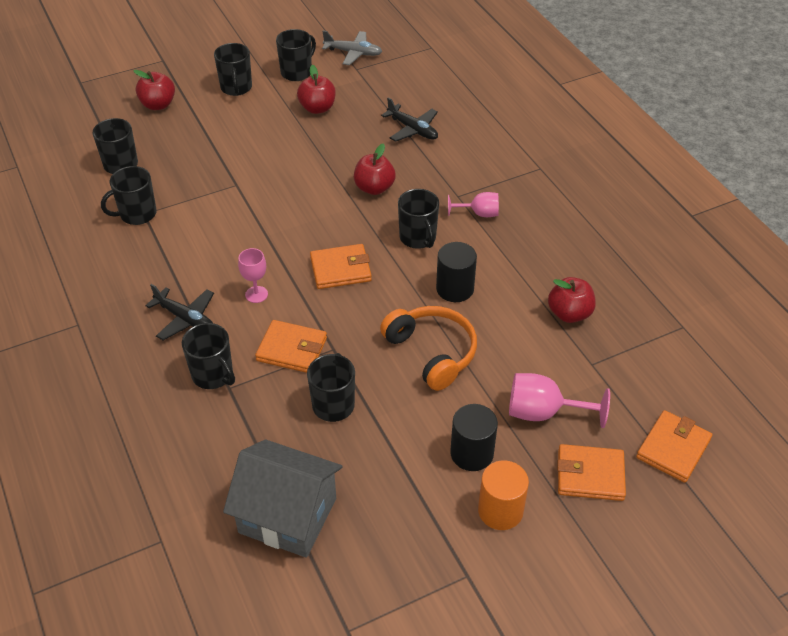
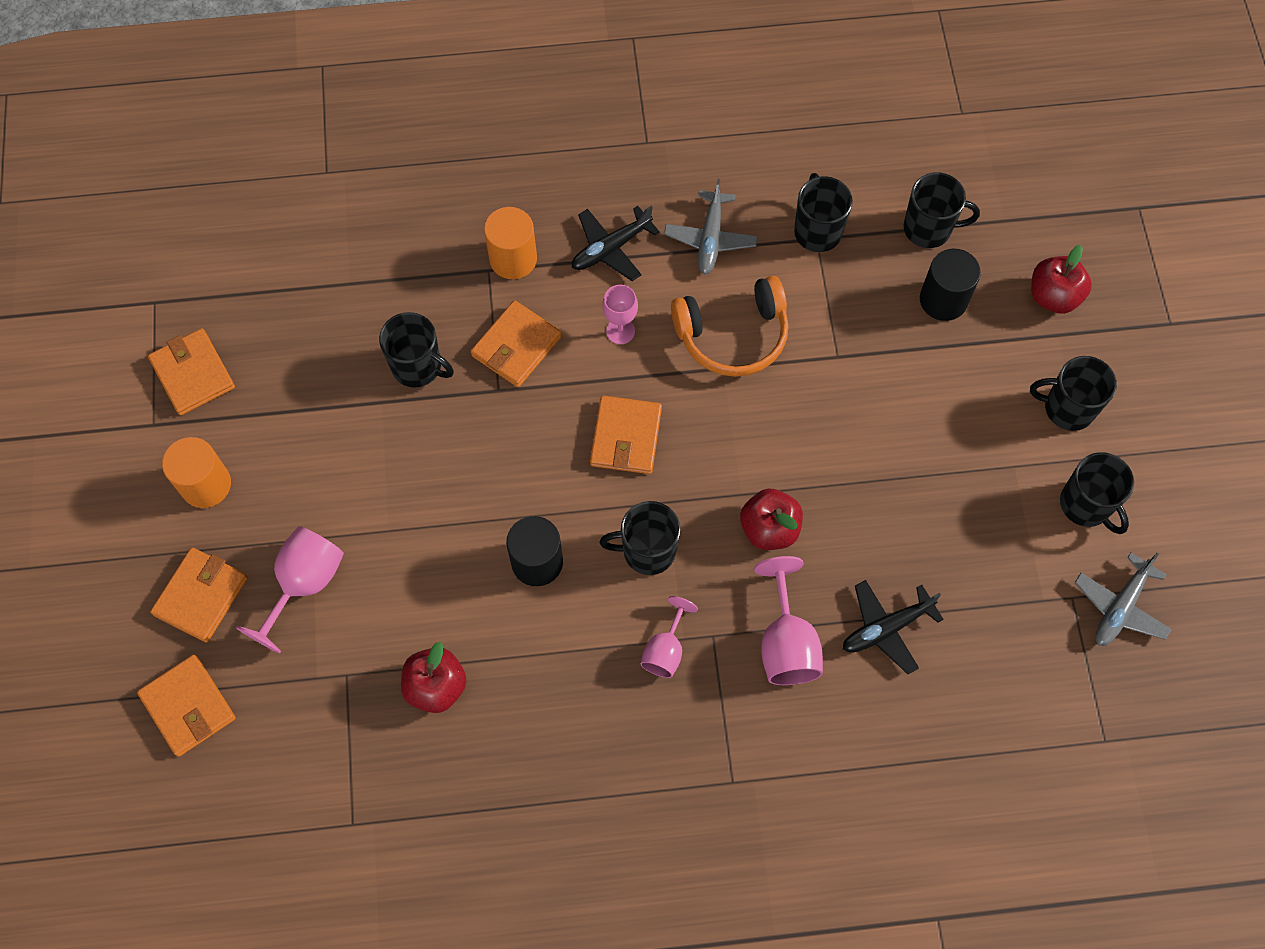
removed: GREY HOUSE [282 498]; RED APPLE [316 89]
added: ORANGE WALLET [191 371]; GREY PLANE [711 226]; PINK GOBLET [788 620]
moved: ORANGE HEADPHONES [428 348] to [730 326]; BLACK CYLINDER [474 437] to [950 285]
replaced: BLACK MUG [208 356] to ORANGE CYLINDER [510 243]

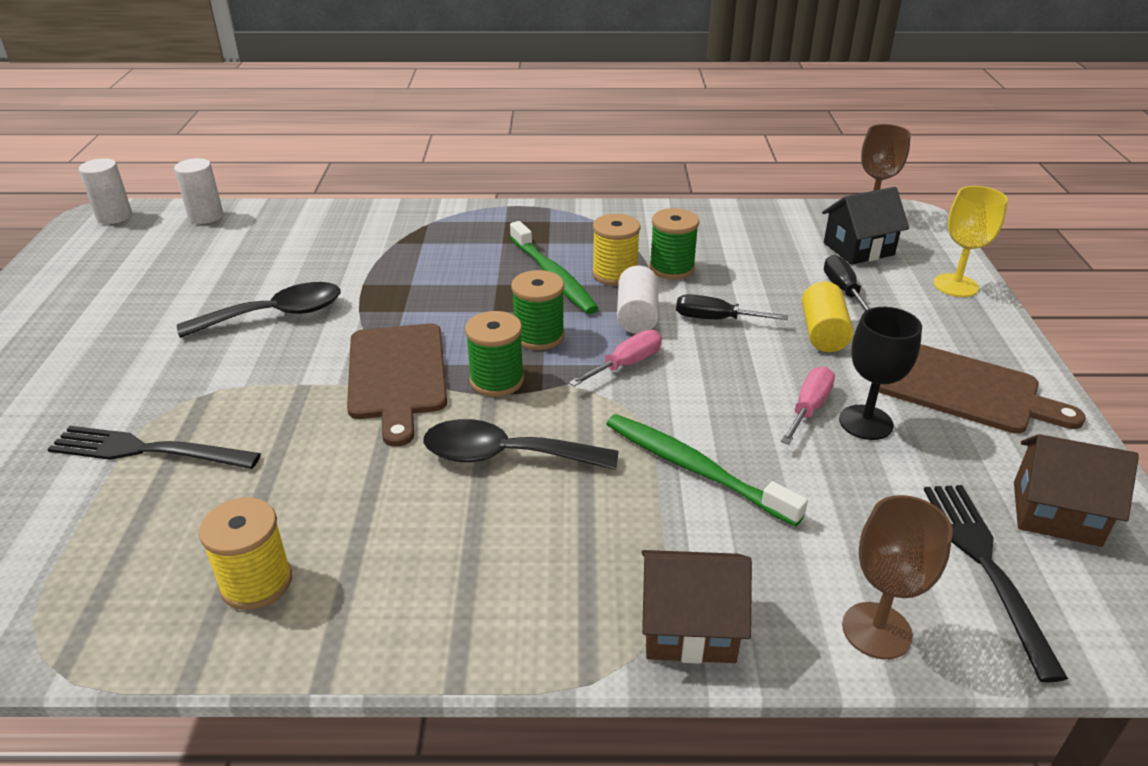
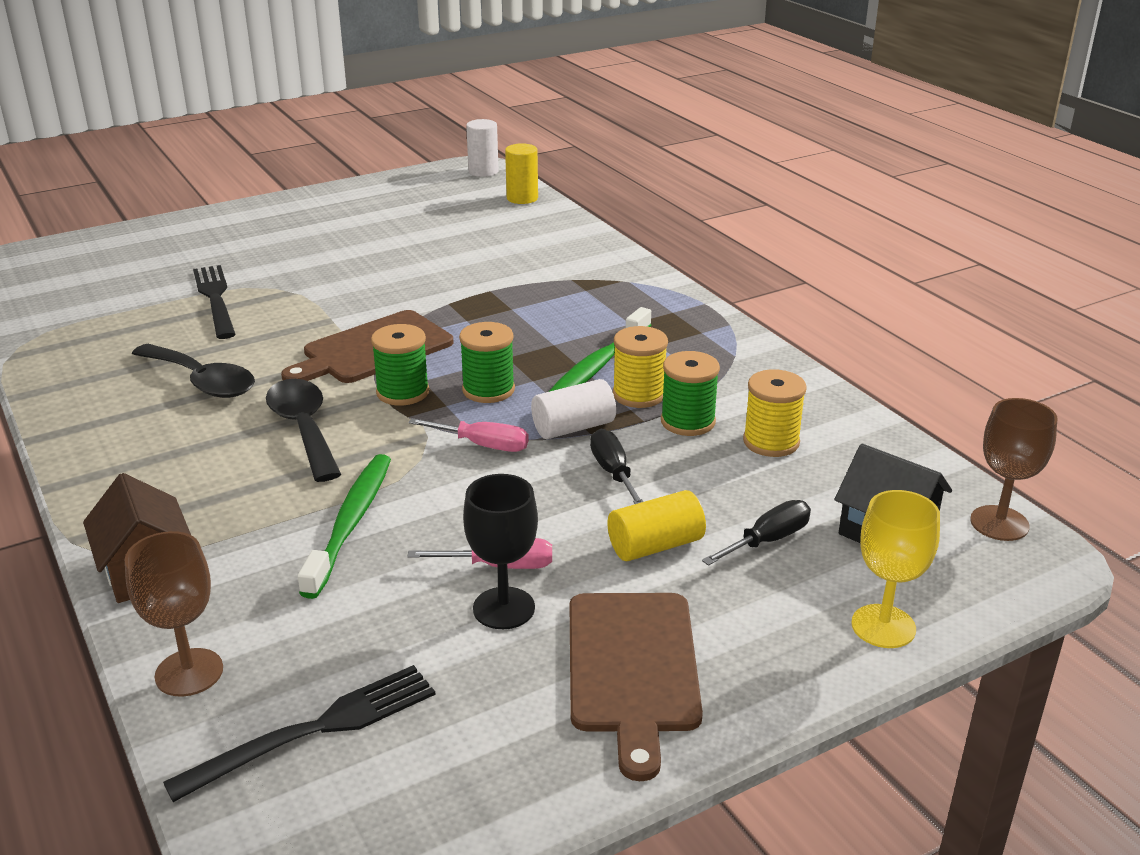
removed: BROWN HOUSE [1076 490]
moved: BLACK SPOON [259 310] to [193 371]; YELLOW SPOOL [245 553] to [775 413]
recoloured: WHITE CYLINDER [198 191] to YELLOW CYLINDER [521 173]

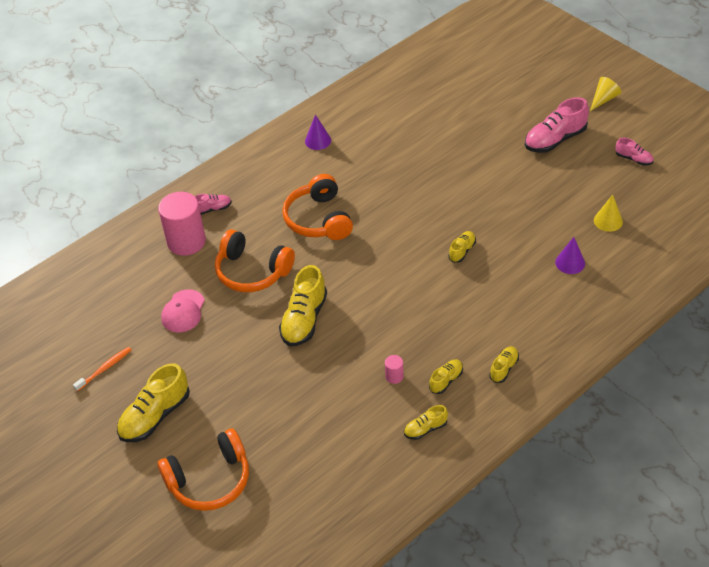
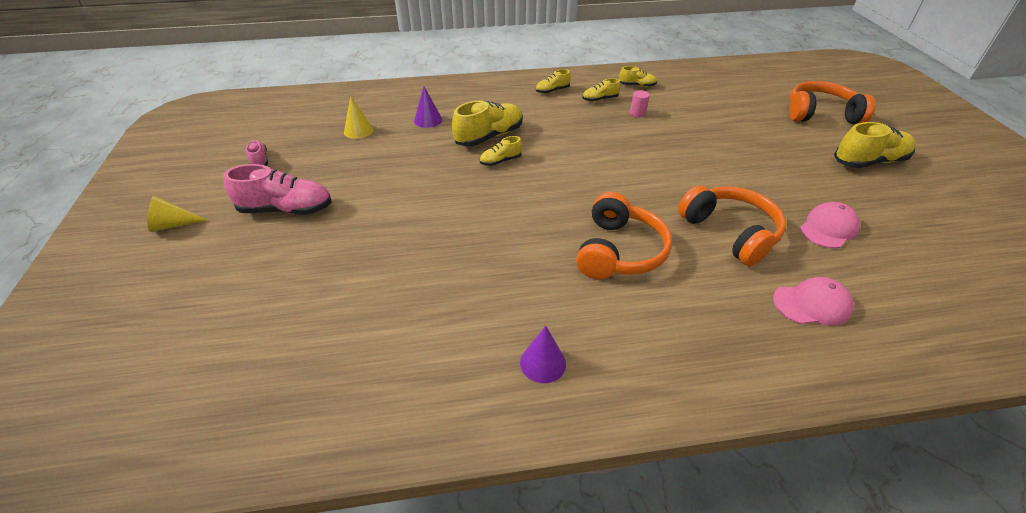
removed: ORANGE TOOTHBRUSH [102 369]; PINK SHOE [213 204]
moved: YELLOW SHOE [303 305] to [487 124]
replaced: PINK CYLINDER [182 224] to PINK CAP [813 301]

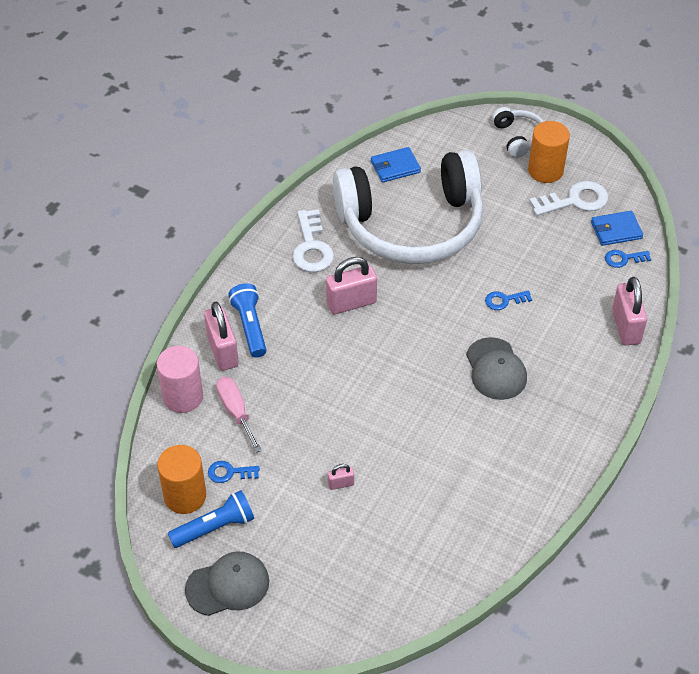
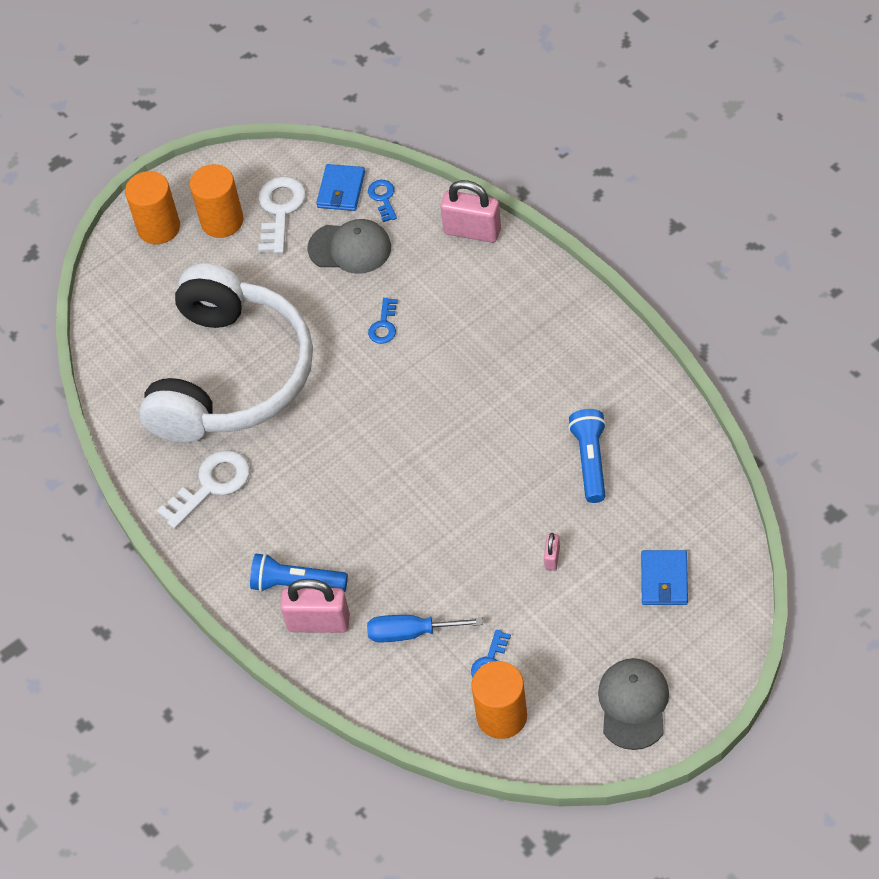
removed: PINK CYLINDER [180 379]; PINK PADLOCK [351 285]
moved: BLUE FLASHLIGHT [211 519] to [587 456]; BLUE WALLET [396 165] to [664 577]; GREY CAP [496 368] to [349 246]
replaced: WHITE HEADPHONES [518 132] to ORANGE CYLINDER [152 207]
recoloured: PINK SCREWDRIVER [239 415] to BLUE SCREWDRIVER [425 629]
turned: WHITE KEY [313 240] = [203 489] 60 degrees counterclockwise; BLUE KEY [628 259] = [382 201] 150 degrees clockwise

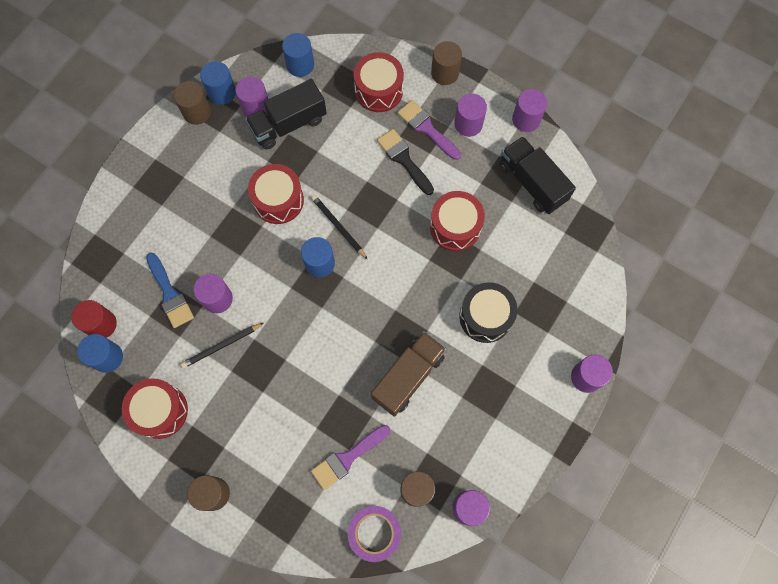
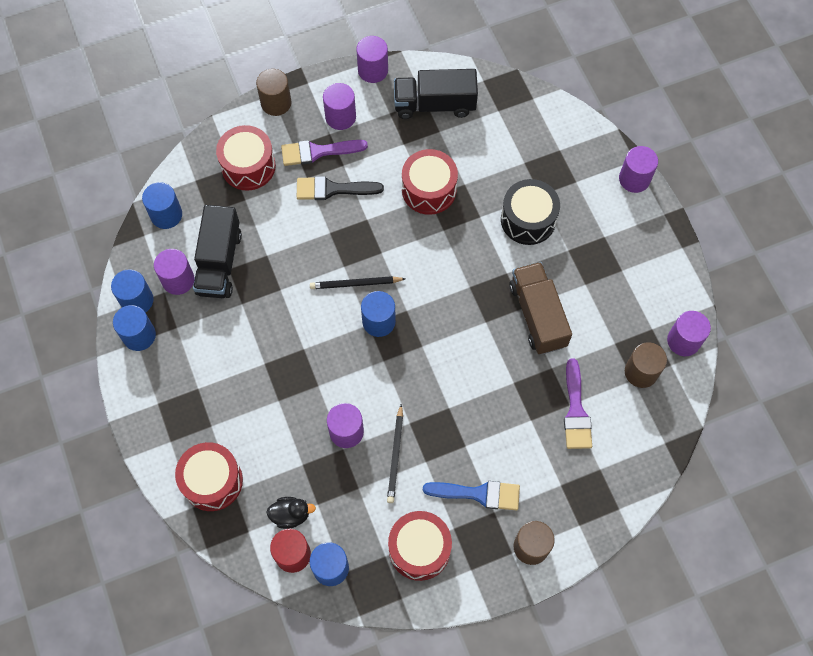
removed: PURPLE TAPE [374 534]
added: BLACK DUCK [291 513]
moved: BLUE BRUSH [170 290] to [471 495]; RED DRUM [276 194] to [209 476]
recoloured: BROWN CYLINDER [192 103] to BLUE CYLINDER [134 328]

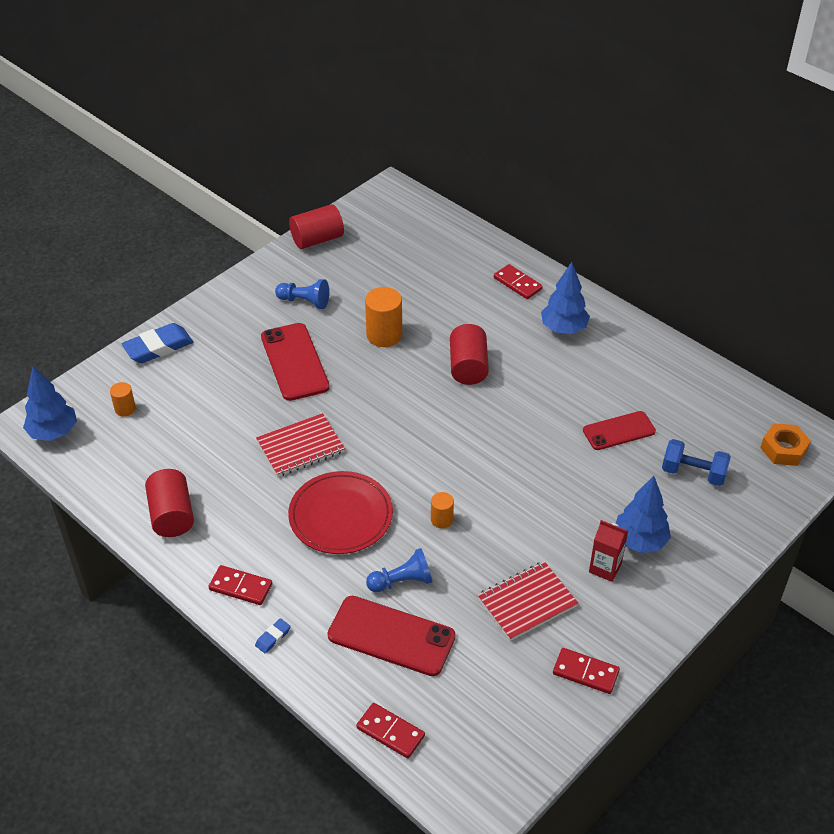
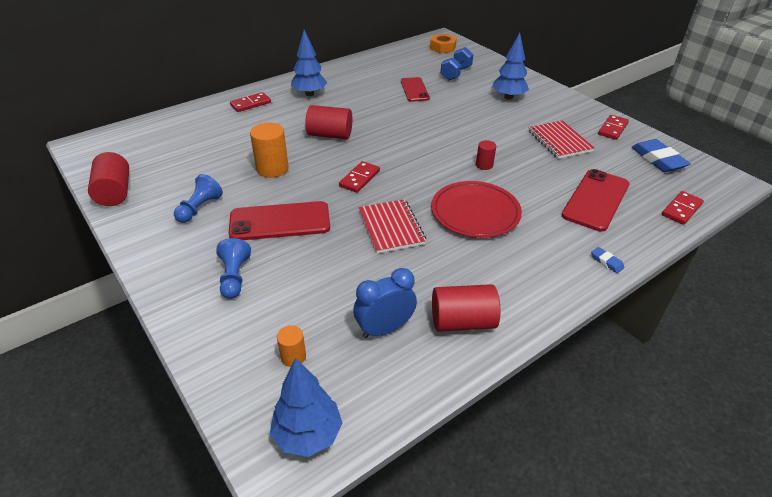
removed: RED CARTON [608 551]
added: BLUE CLOCK [385 303]
moved: BLUE ERASER [157 343] to [661 155]; RED DOMINO [240 585] to [359 177]; BLUE PAWN [399 570] to [233 268]
recoloured: ORANGE CYLINDER [442 510] to RED CYLINDER [486 155]

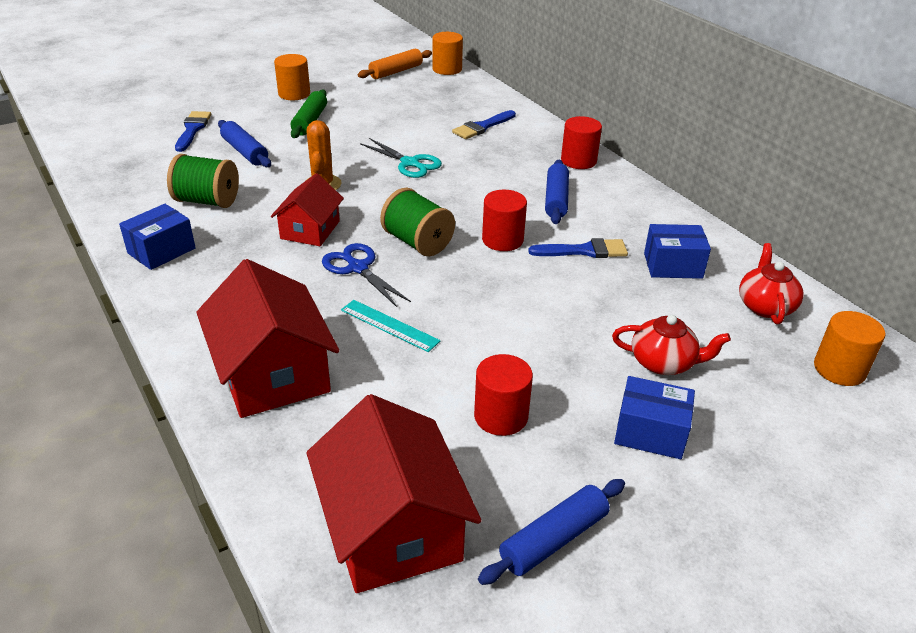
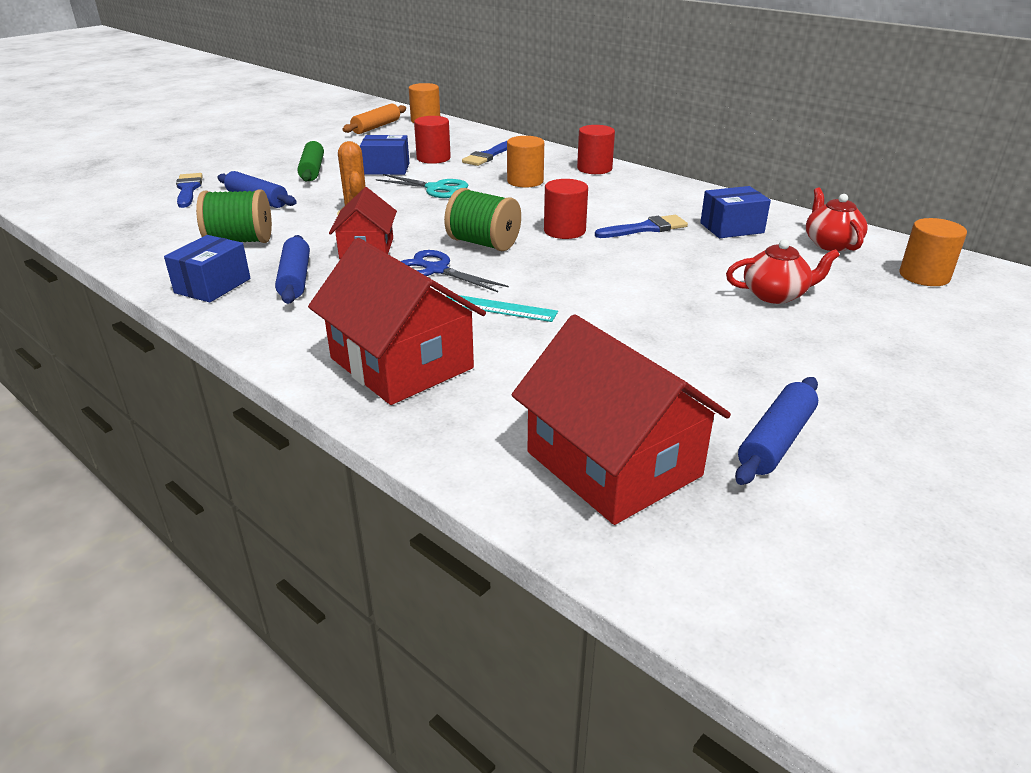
moved: ORANGE CYLINDER [292 77] to [525 161]; RED CYLINDER [503 395] to [432 140]; BLUE ROLLING PIN [557 192] to [292 269]; BLUE BOX [654 417] to [384 155]

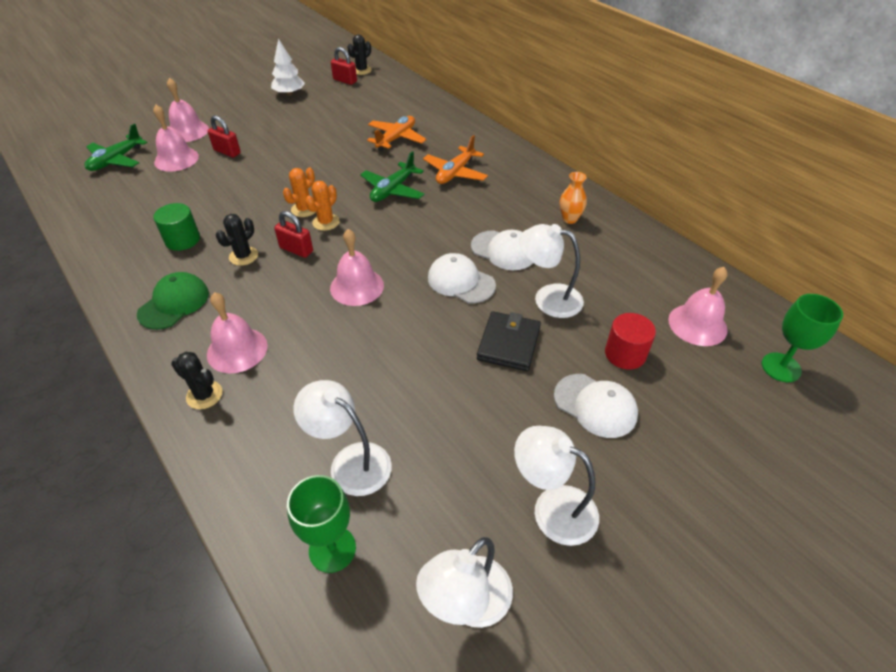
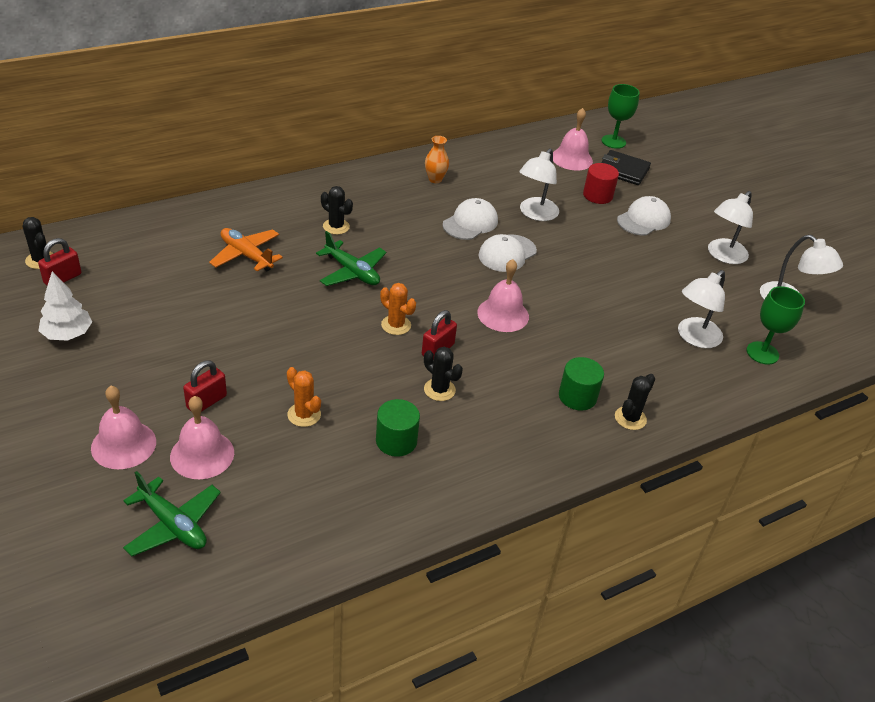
removed: GREEN CAP [173 301]
moved: ORANGE CACTUS [299 192] to [304 397]; BLACK WALLET [509 341] to [626 167]
replaced: PINK BELL [237 332] to GREEN CYLINDER [581 384]; ORANGE PLANE [455 159] to BLACK CACTUS [337 210]

